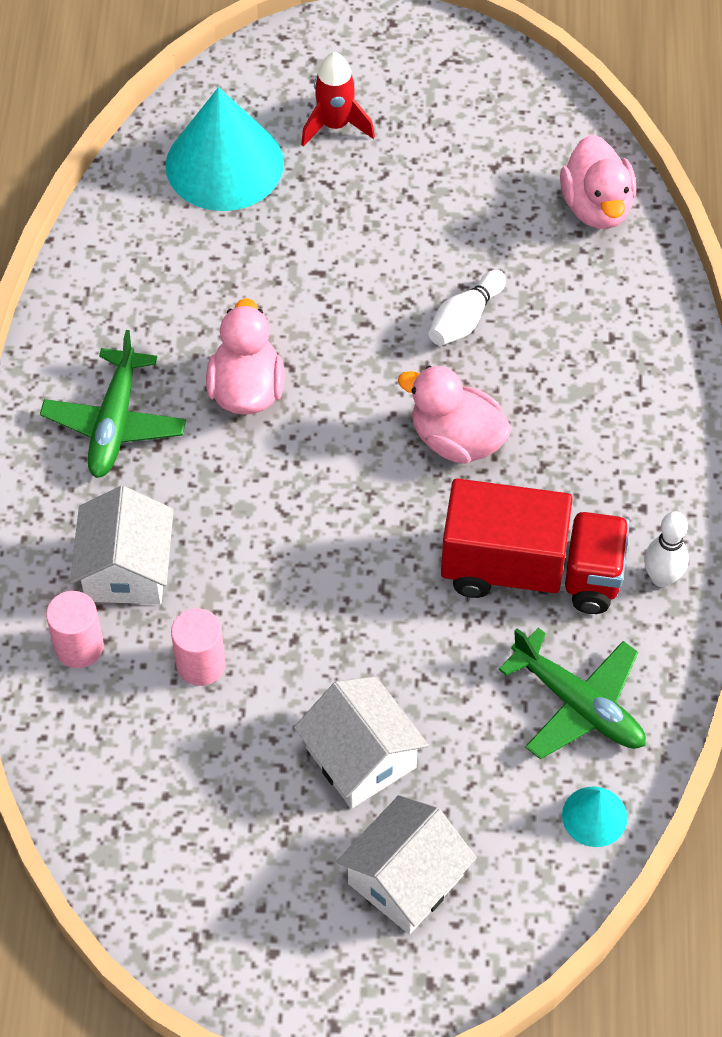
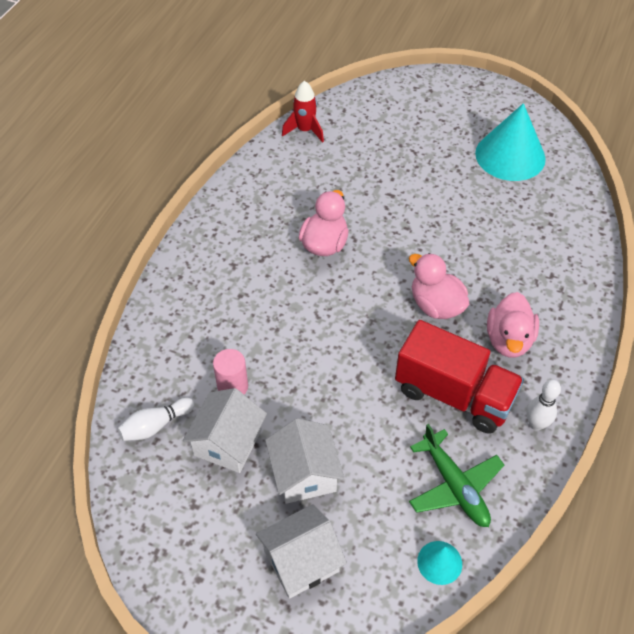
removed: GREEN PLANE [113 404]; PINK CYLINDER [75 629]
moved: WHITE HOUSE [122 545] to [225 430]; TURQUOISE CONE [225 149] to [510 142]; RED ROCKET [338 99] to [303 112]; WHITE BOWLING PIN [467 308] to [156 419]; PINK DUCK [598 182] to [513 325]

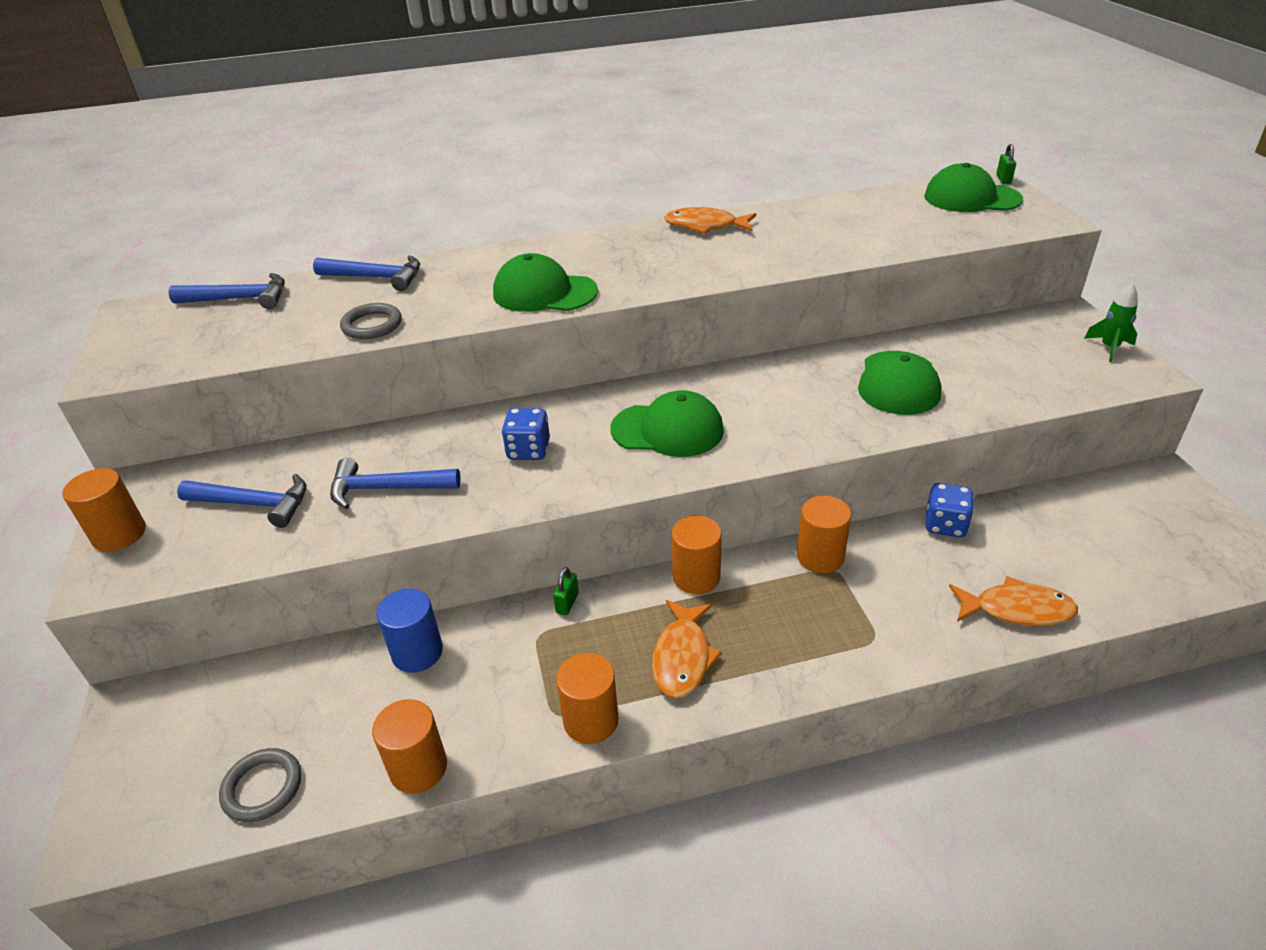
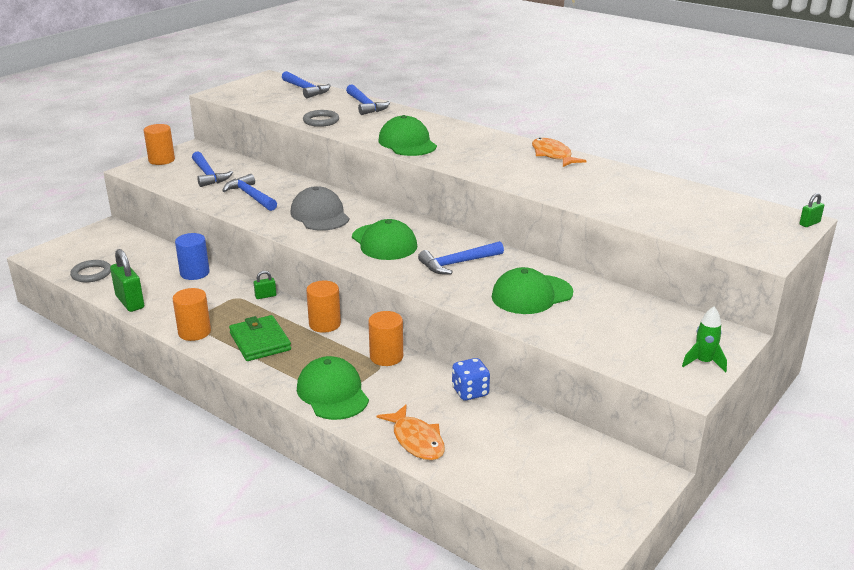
added: BLUE HAMMER [461 257]
moved: GREEN CAP [973 187] to [333 388]
replaced: ORANGE CYLINDER [409 746] to GREEN PADLOCK [127 280]; BLUE DICE [525 434] to GREY CAP [320 208]; ORANGE FISH [687 649] to GREEN WALLET [260 338]

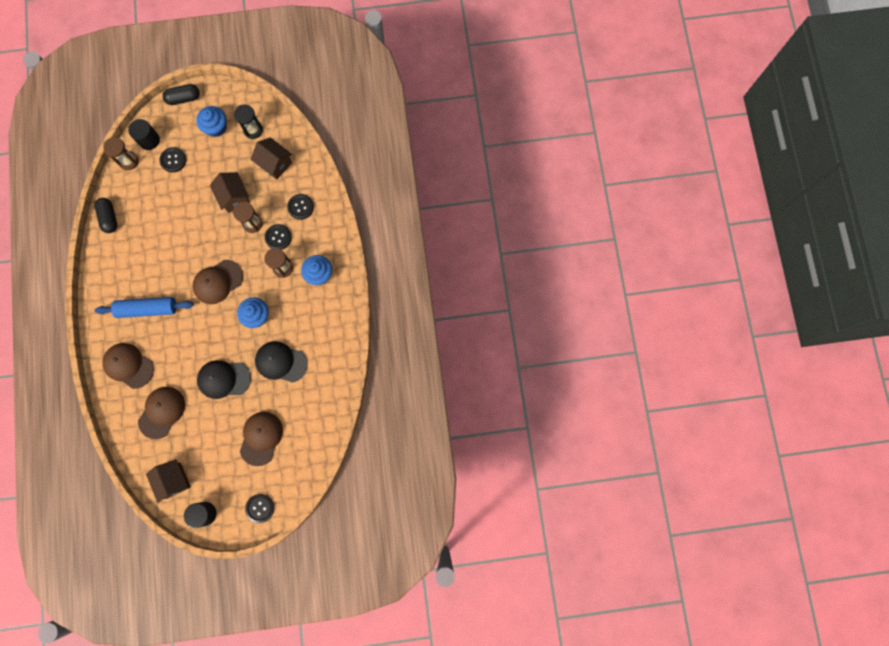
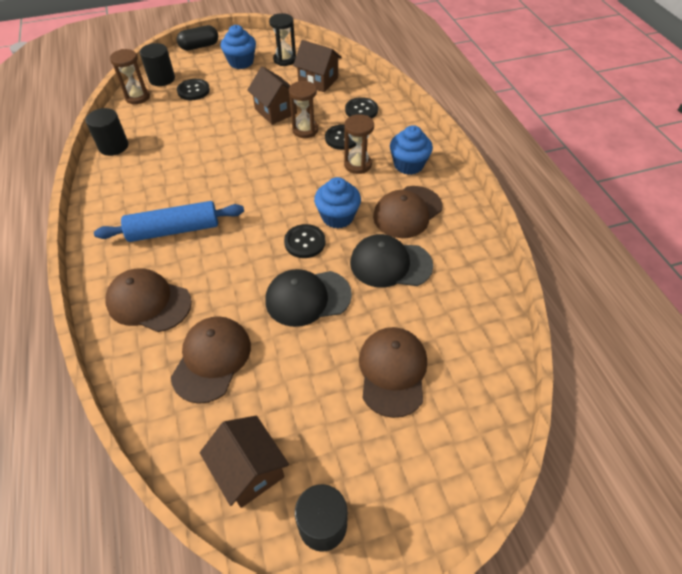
moved: BROWN CAP [218 282] to [408 212]; BLACK BUTTON [259 508] to [305 241]
replaced: BLACK CAPSULE [106 215] to BLACK CYLINDER [106 132]

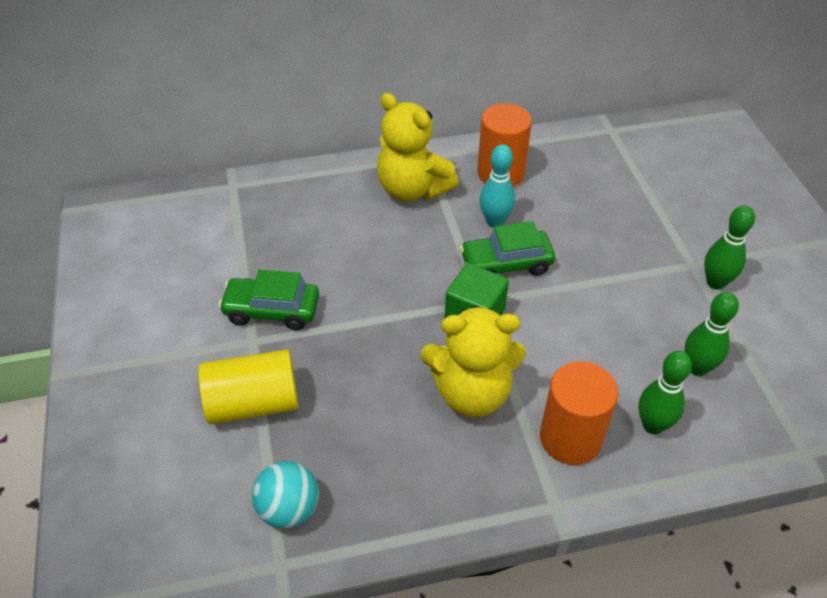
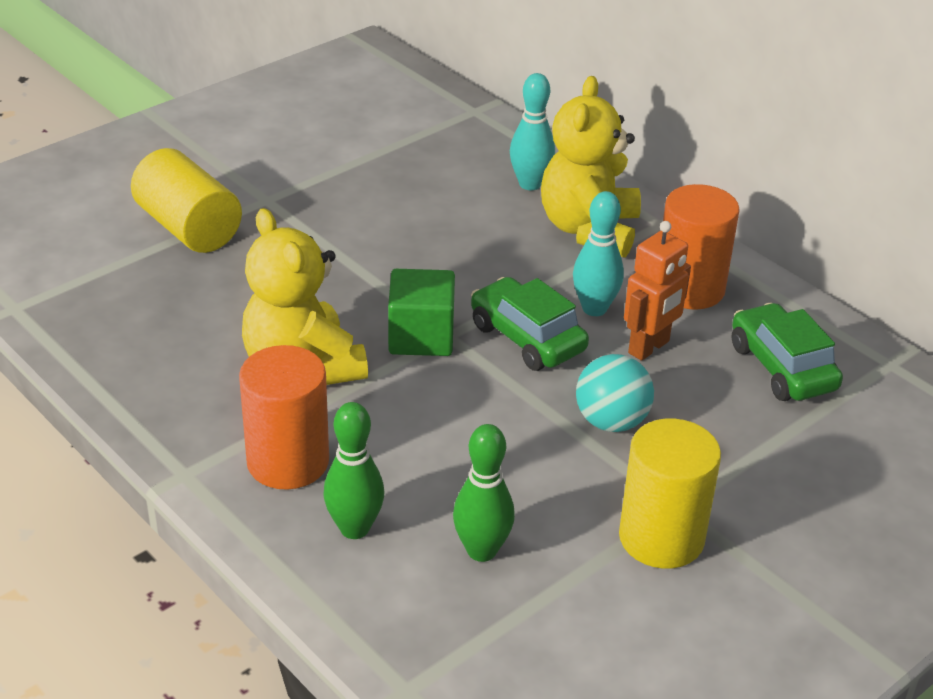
added: TURQUOISE BOWLING PIN [532 131]; ORANGE ROBOT [657 291]
moved: GREEN CAR [269 300] to [787 352]; TURQUOISE BALL [285 495] to [615 393]
replaced: GREEN BOWLING PIN [729 248] to YELLOW CYLINDER [670 493]

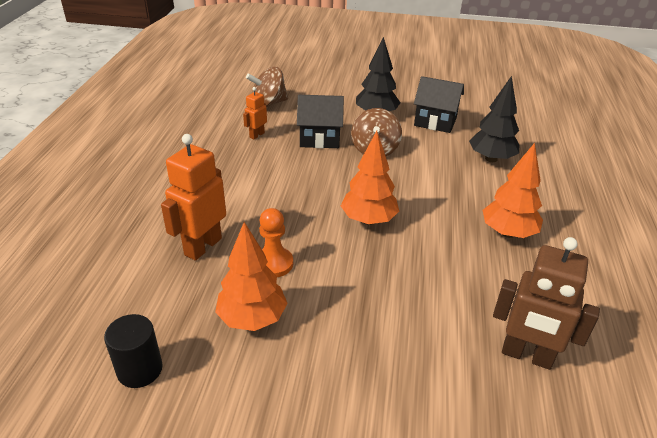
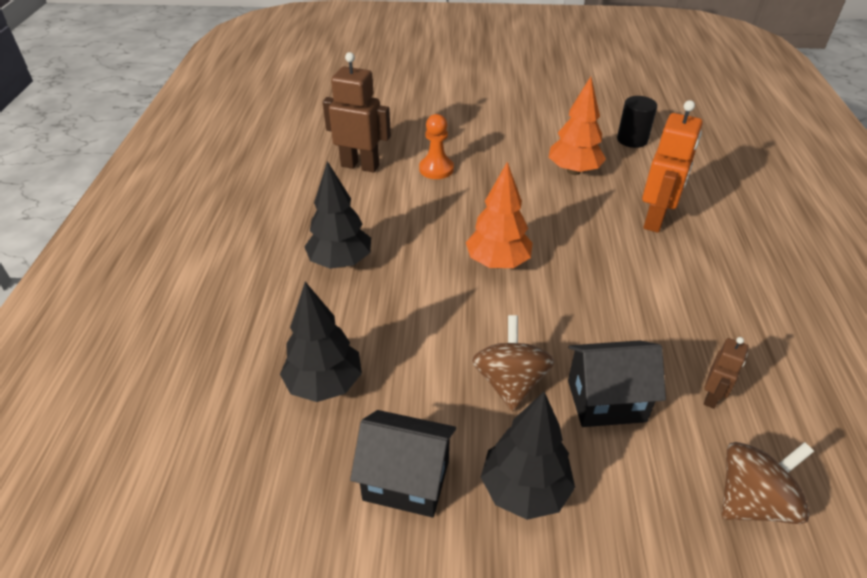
moved: ORANGE PAWN [276 242] to [436 146]
recoloured: ORANGE ROBOT [255 113] to BROWN ROBOT [726 373]; ORANGE TREE [512 190] to BLACK TREE [337 215]

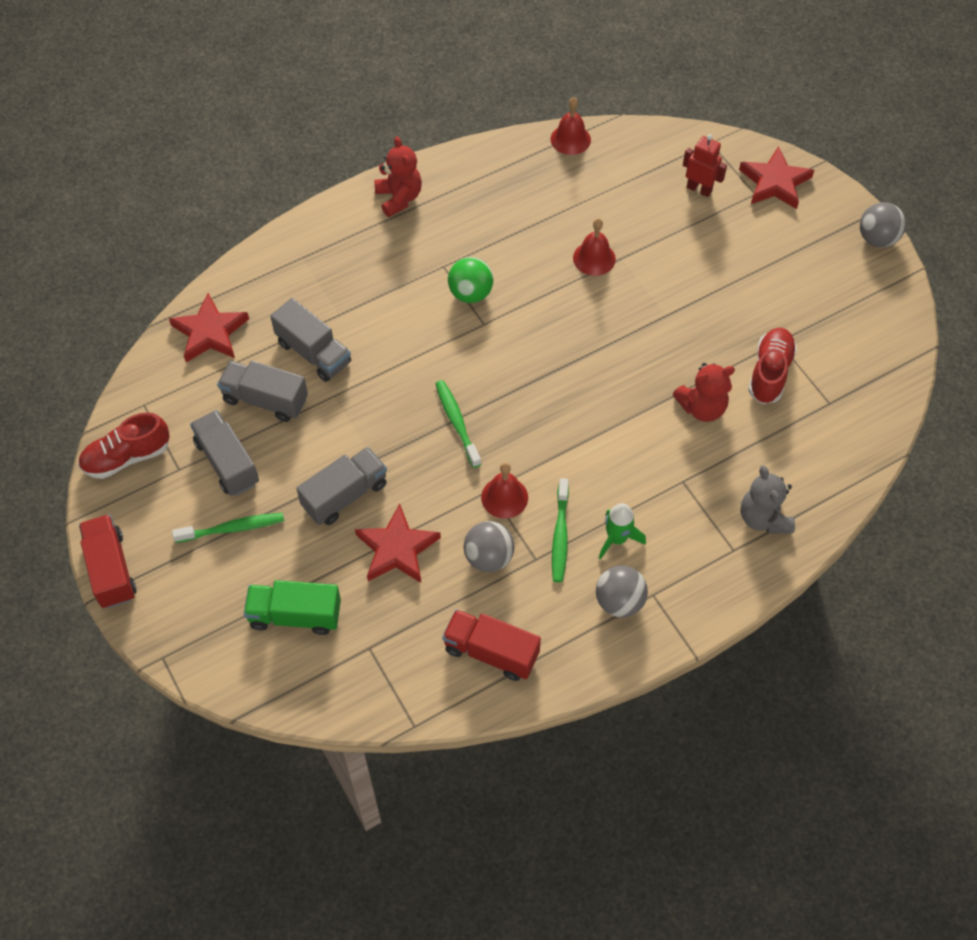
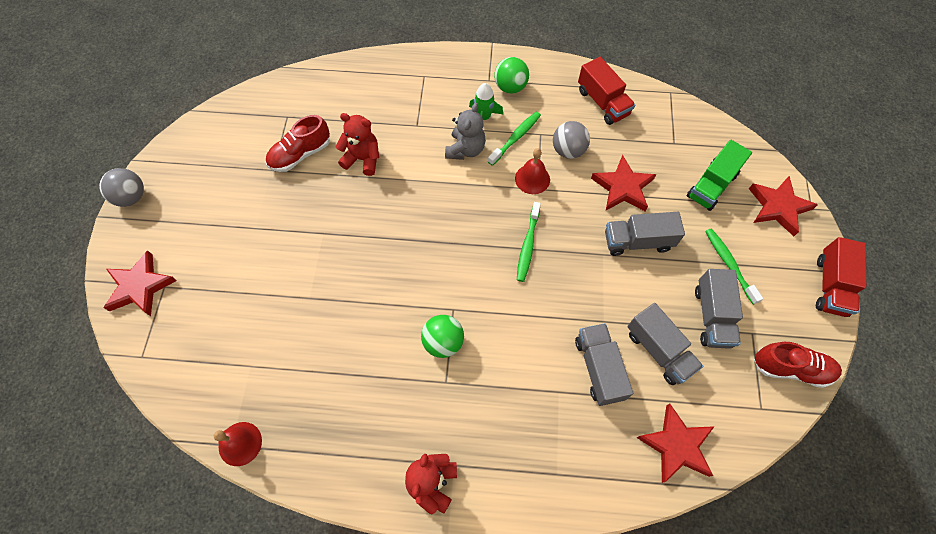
removed: RED BELL [594 247]; RED ROBOT [705 165]
added: RED STAR [783 206]
moved: GREY TEDDY BEAR [768 499] to [465 131]
recoloured: GREY BALL [622 591] to GREEN BALL [511 75]
turned: GREEN TOOTHBRUSH [228 528] = [734 266] 45 degrees clockwise; GREEN TRUCK [292 607] = [719 175] 90 degrees clockwise

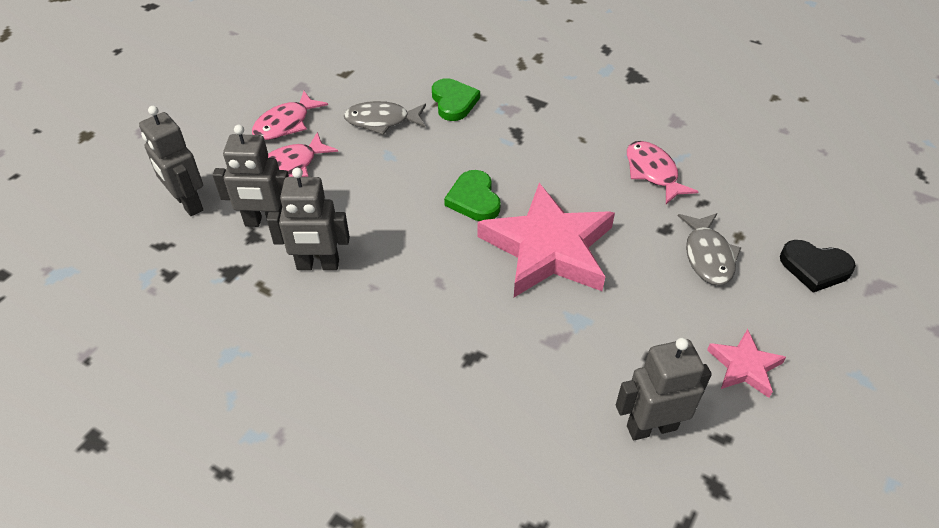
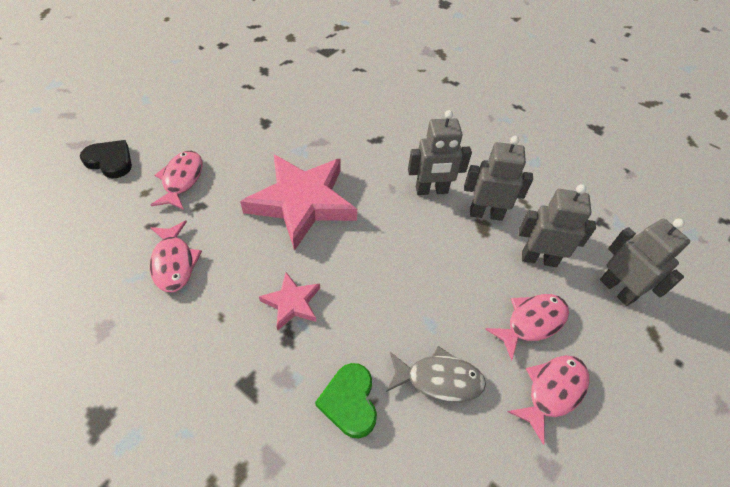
removed: GREEN HEART [472 195]
moved: GREY ROBOT [664 389] to [440 152]; PINK STAR [746 363] to [289 301]
recoloured: GREY FISH [710 249] to PINK FISH [176 180]

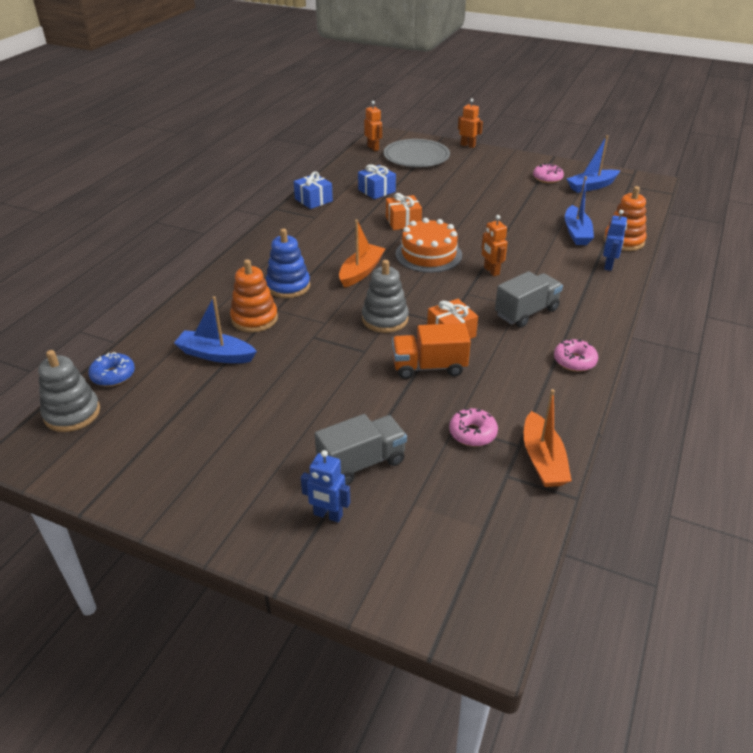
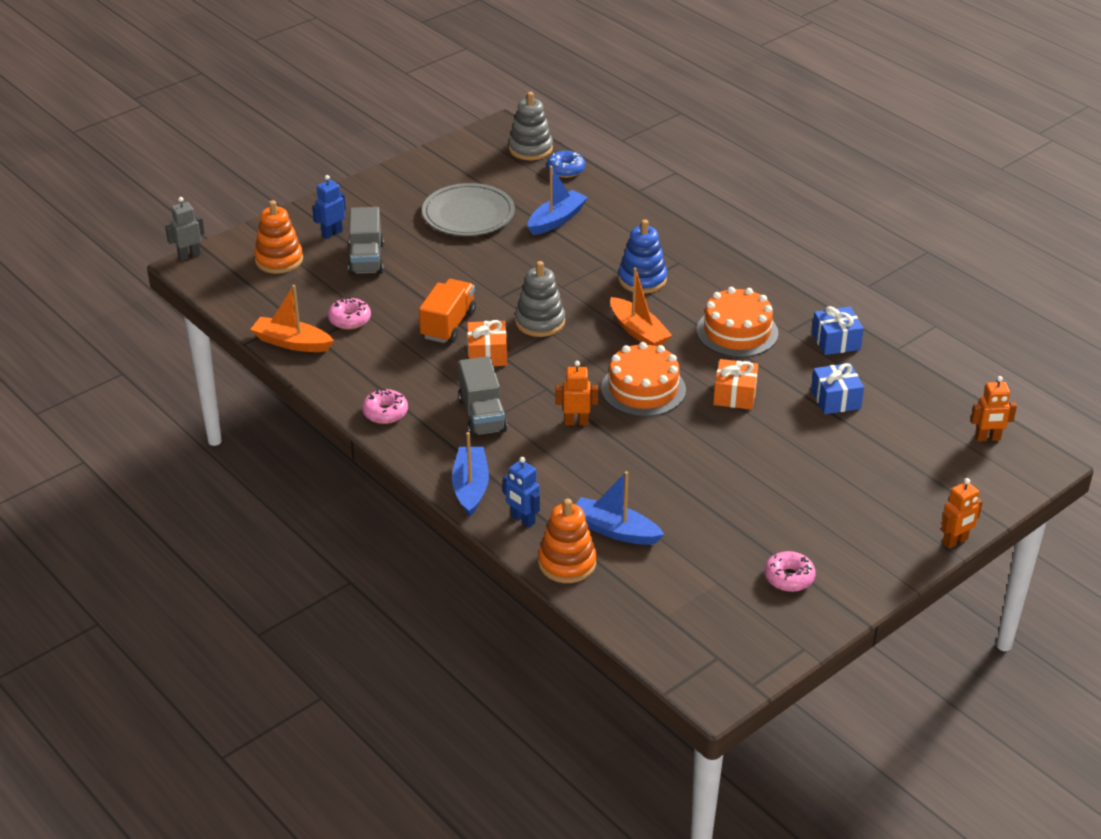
added: GREY ROBOT [185 229]; ORANGE CAKE [737 322]
moved: ORANGE STACKING TOY [254 295] to [278 237]; GREY PLATE [417 153] to [468 209]; BLUE BOAT [593 164] to [470 474]

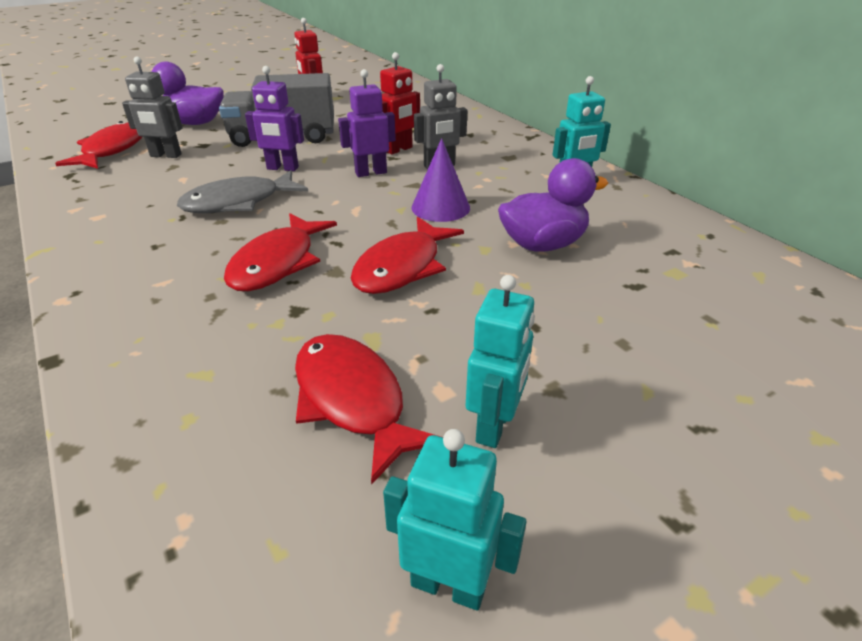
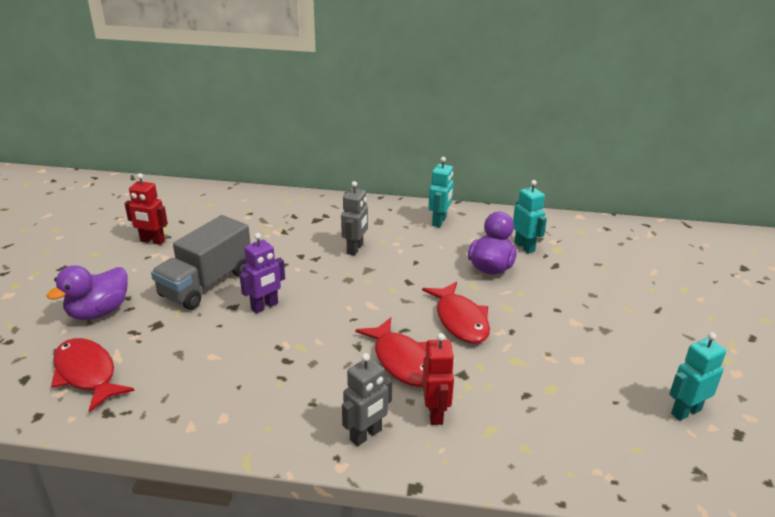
removed: GREY FISH [242 191]; RED FISH [368 409]; PURPLE ROBOT [367 123]; PURPLE CONE [440 180]
moved: GREY ROBOT [152 107] to [367 399]; RED ROBOT [400 103] to [438 379]; TURQUOISE ROBOT [500 361] to [530 217]

